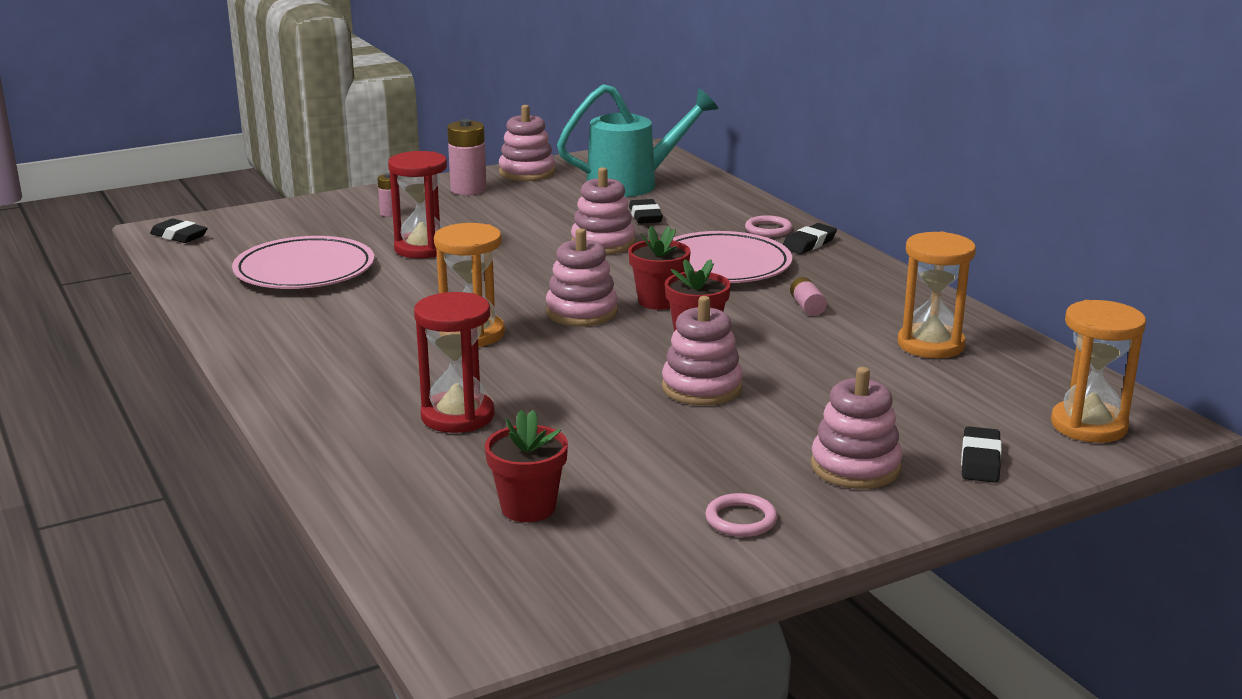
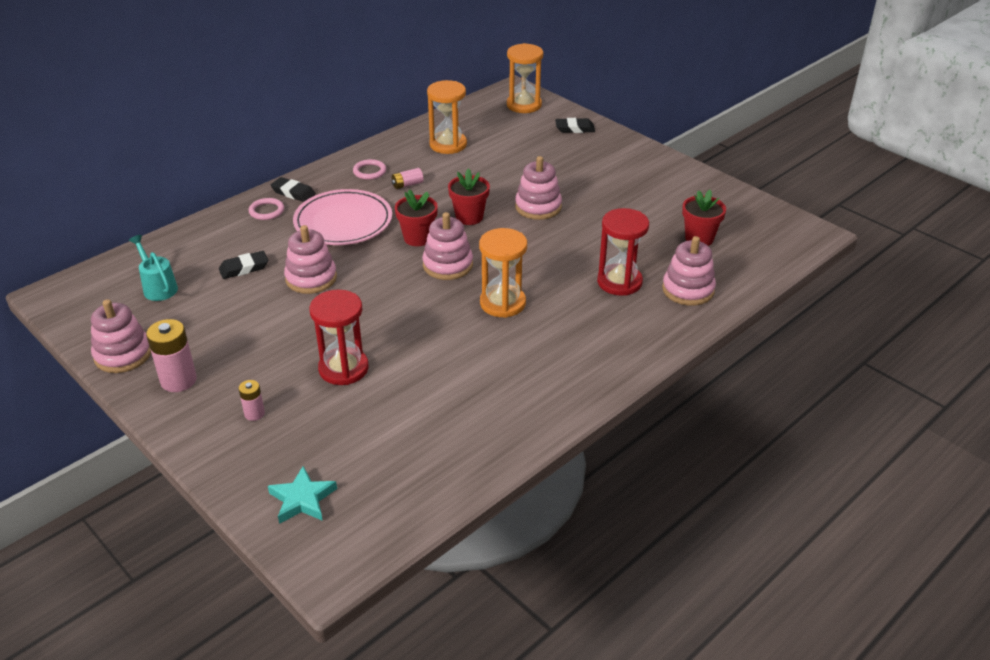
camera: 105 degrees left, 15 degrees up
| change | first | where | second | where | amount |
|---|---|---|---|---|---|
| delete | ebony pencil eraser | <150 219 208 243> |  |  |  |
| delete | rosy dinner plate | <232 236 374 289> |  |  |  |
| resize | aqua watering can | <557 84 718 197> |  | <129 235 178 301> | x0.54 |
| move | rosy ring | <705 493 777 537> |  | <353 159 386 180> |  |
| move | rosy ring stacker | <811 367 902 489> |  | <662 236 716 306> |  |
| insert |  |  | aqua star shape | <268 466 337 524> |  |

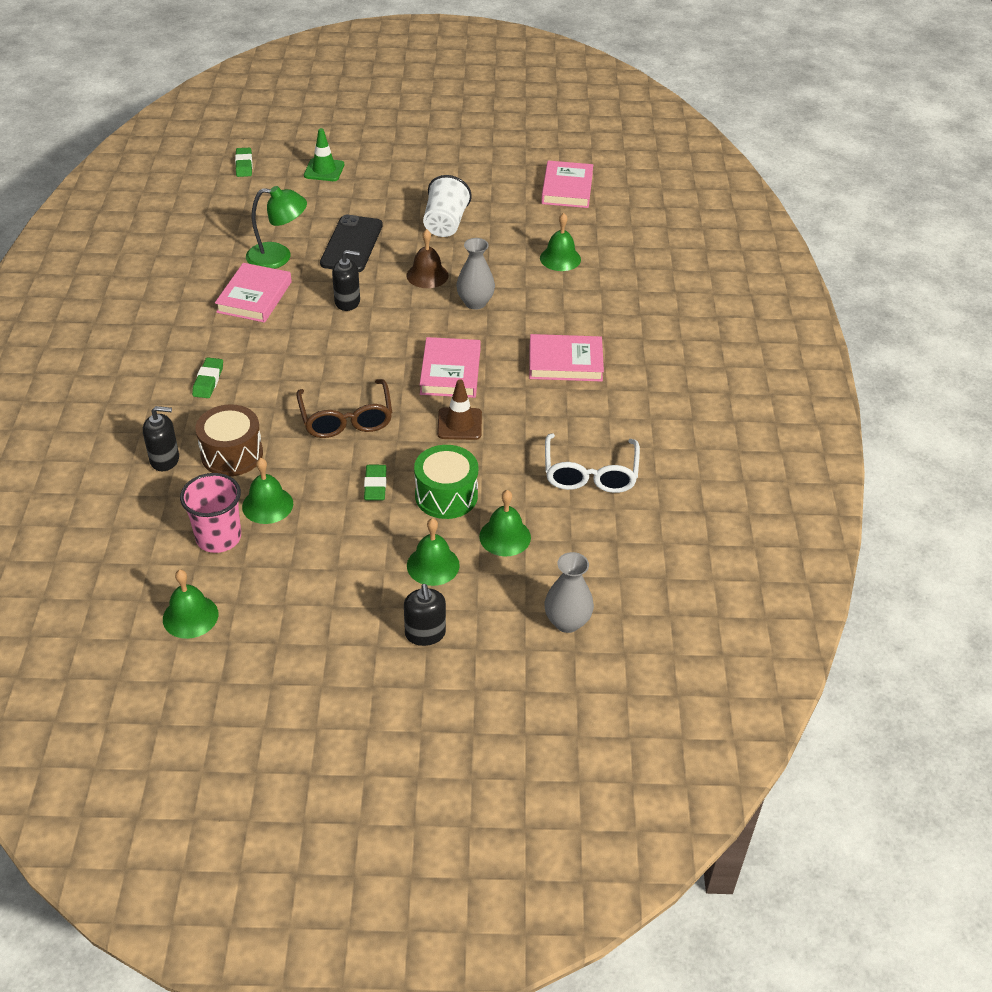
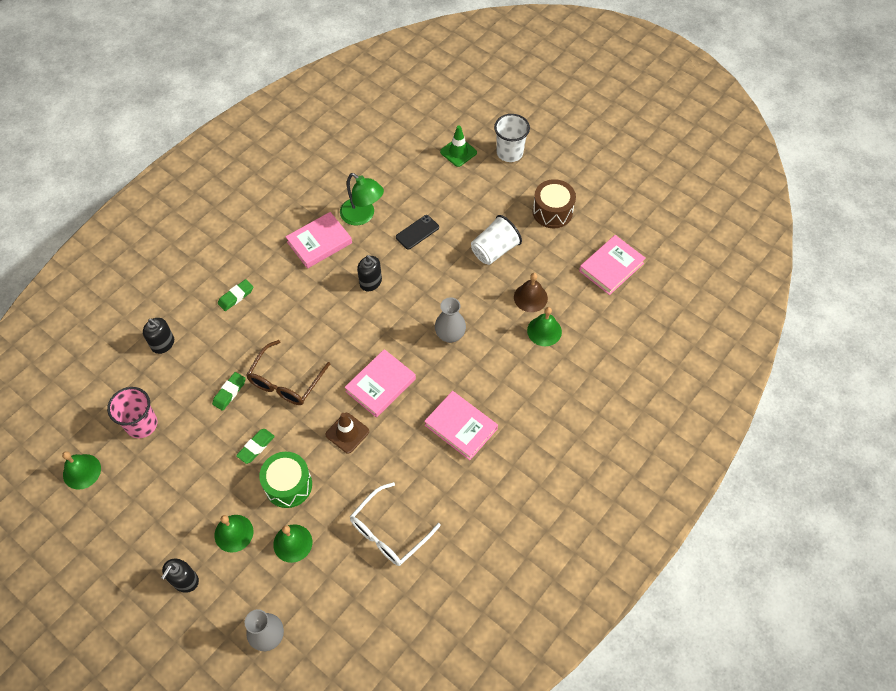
camera: 40 degrees right, 15 degrees up
| change | first | where | second | where | amount |
|---|---|---|---|---|---|
| move | dark brown drum | <195 404 263 476> |  | <532 179 576 228> |  |
| move | leaf-green pencil eraser | <235 148 252 177> |  | <212 372 246 411> |  |
| delete | leaf-green bell | <242 458 293 524> |  |  |  |
| resize | ebony smartphone | <320 215 383 272> |  | <396 215 439 250> | x0.61 |
| move | dark brown bell | <406 229 448 288> |  | <514 273 548 312> |  |
| insert |  |  | pure white beaker | <494 114 530 162> |  |

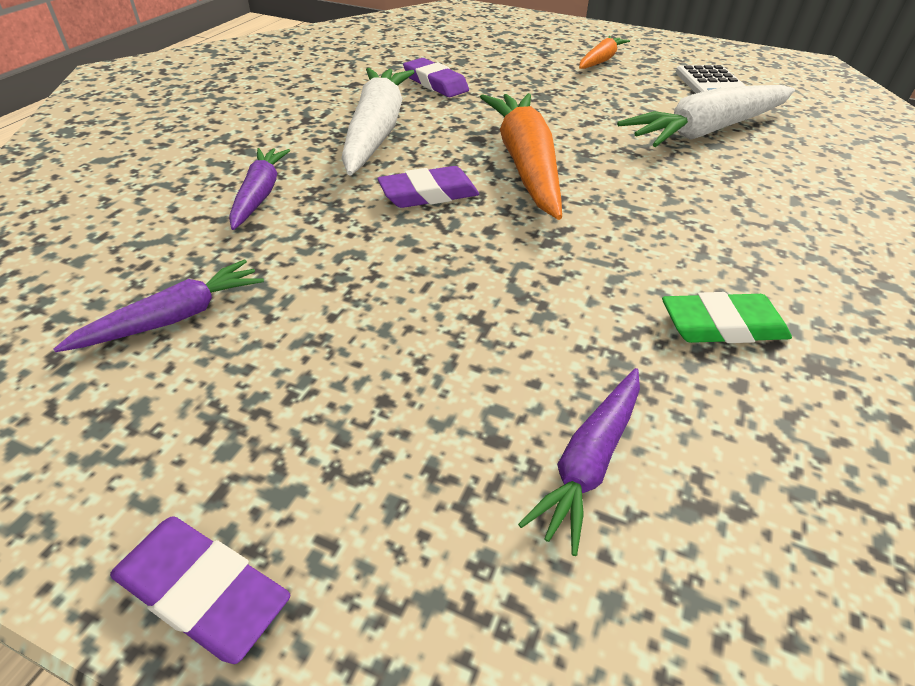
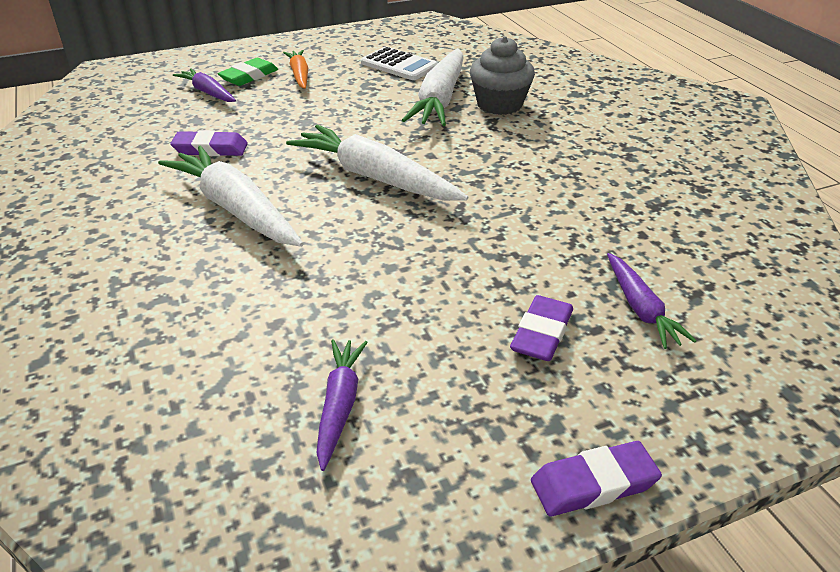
camera: 45 degrees left, 5 degrees down
| change | first | where | second | where | amount |
|---|---|---|---|---|---|
| move | violet toy carrot | <229 148 290 230> |  | <173 68 236 102> |  |
| move | violet pencil eraser | <377 166 479 208> |  | <510 295 573 361> |  |
| recolor | orange-coloured toy carrot | <480 93 562 220> | pure white toy carrot | <286 125 468 201> |  |
| move | leaf-green pencil eraser | <662 292 792 343> |  | <218 58 278 86> |  |
| insert |  |  | ash-grey muffin | <470 36 535 115> |  |

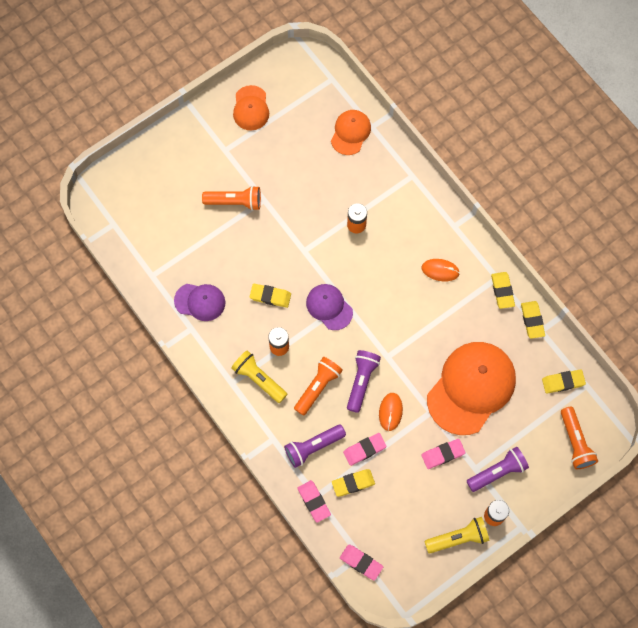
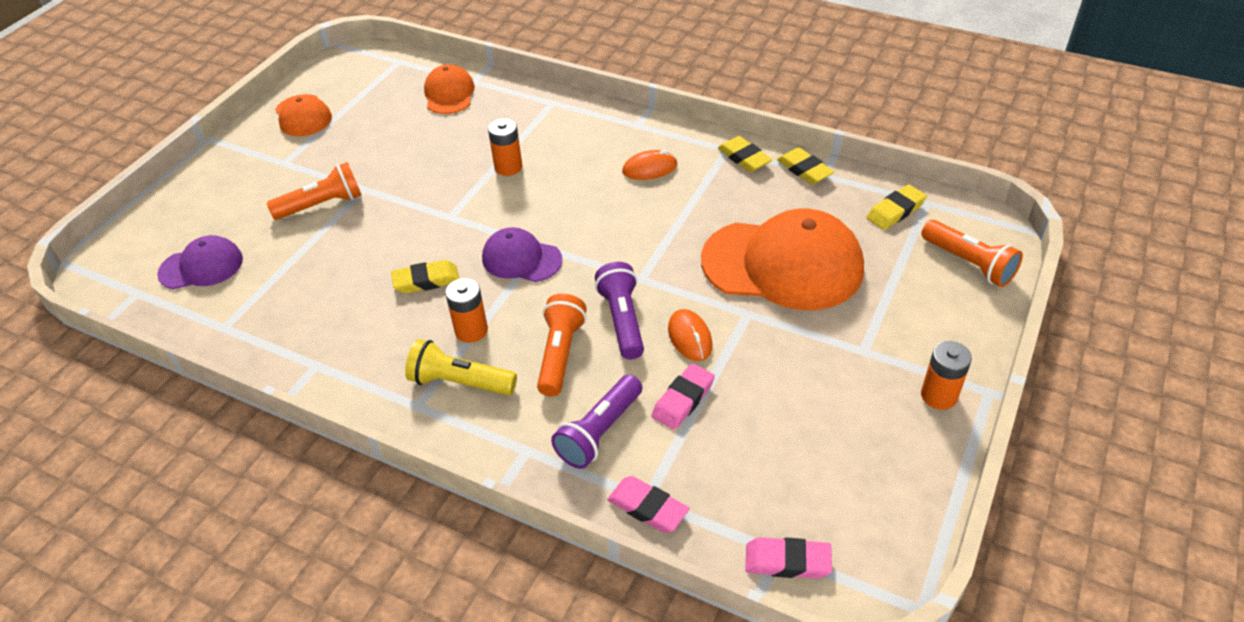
camera: 25 degrees left, 25 degrees down
| change | first | where | second | where | amount |
|---|---|---|---|---|---|
| move | violet baseball cap | <174 284 225 321> |  | <157 235 243 290> |  |
| delete | yellow pencil eraser | <332 469 375 497> |  |  |  |
| delete | rosy pencil eraser | <422 439 465 469> |  |  |  |
| delete | yellow pocket torch | <424 517 489 553> |  |  |  |
| rotate | orange-coloured baseball cap | <427 342 516 435> |  | <701 209 864 310> | 90 degrees clockwise |
| delete | violet pocket torch | <467 447 529 492> |  |  |  |

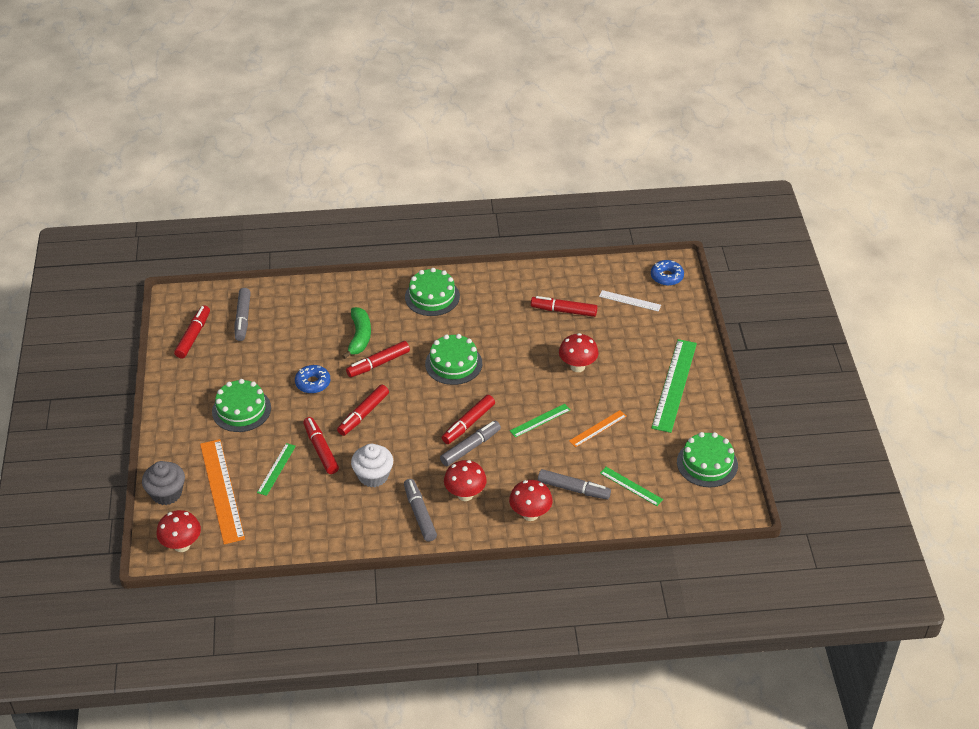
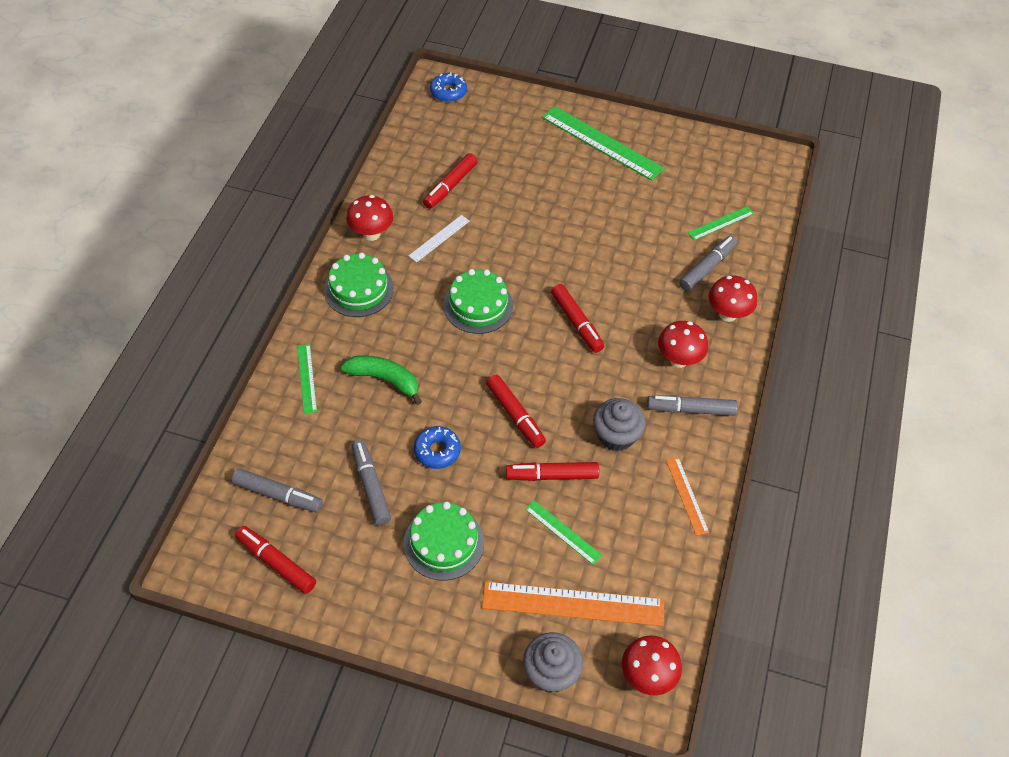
camera: 70 degrees left, 10 degrees up
| change | first | where | second | where | amount |
|---|---|---|---|---|---|
| delete | crimson marker | <346 341 410 377> |  |  |  |
| recolor | pure white muffin | <351 444 393 487> | ash-grey muffin | <593 398 646 451> |  |
| move | ash-grey marker | <440 421 501 466> |  | <352 440 391 526> |  |
| move | leaf-green straightedge | <510 404 570 437> |  | <297 344 317 414> |  |
| move | crimson fungus | <559 333 598 372> |  | <346 195 393 241> |  |
| move | orange-coloured straightedge | <569 410 627 447> |  | <666 457 709 536> |  |
| move | pure white straightedge | <599 290 661 312> |  | <409 215 470 262> |  |
| delete | leaf-green gateau | <677 432 738 487> |  |  |  |

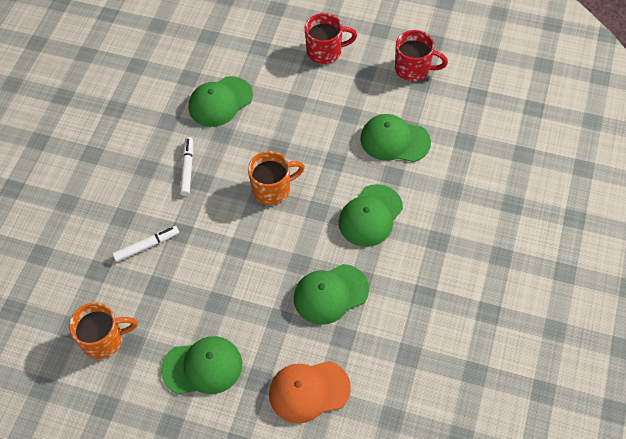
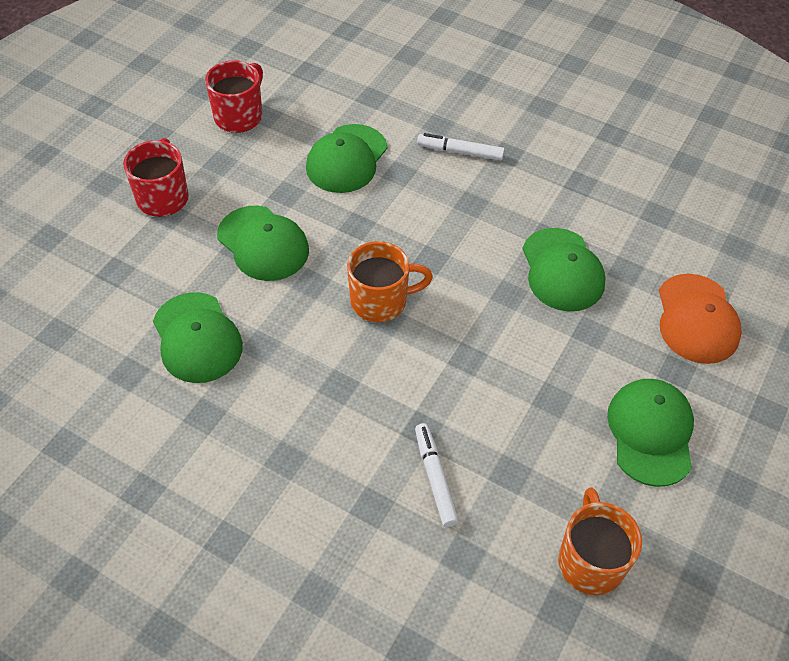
camera: 80 degrees left, 5 degrees down
| change | first | where | second | where | amount |
|---|---|---|---|---|---|
| move | pure white marker | <180 137 193 196> |  | <417 133 505 161> |  |
| rotate | orange-coloured coffee mug | <248 151 305 205> |  | <347 241 433 322> | 90 degrees clockwise |
| move | leaf-green baseball cap | <339 184 403 247> |  | <217 205 309 281> |  |

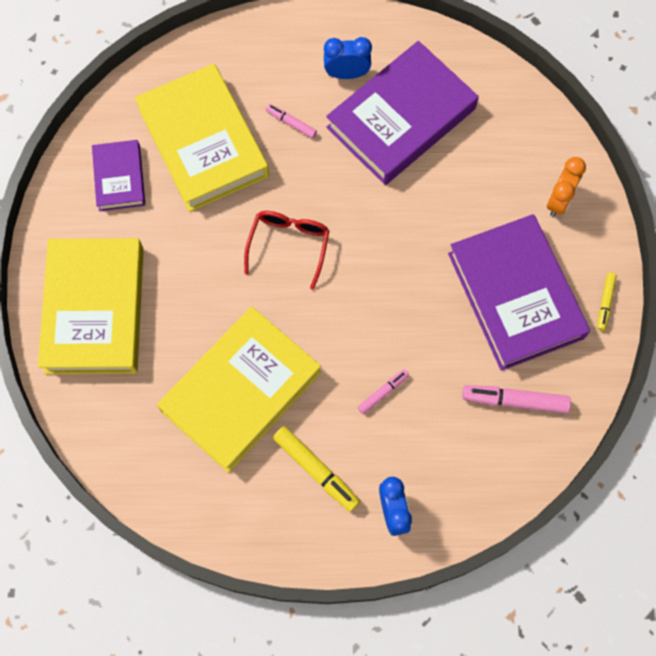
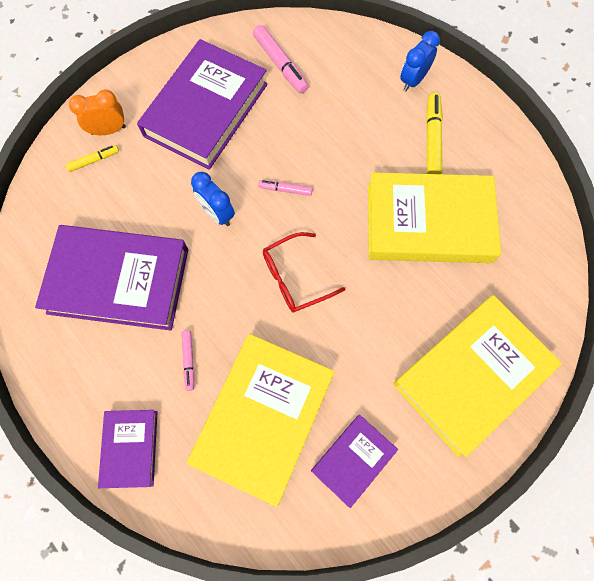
camera: 130 degrees left, 0 degrees up
| change | first | where | second | where | amount |
|---|---|---|---|---|---|
| move | cobalt clock | <324 37 372 79> |  | <191 172 235 226> |  |
| move | rosy marker | <358 369 409 415> |  | <258 180 313 196> |  |
| move | yellow marker | <597 273 617 331> |  | <65 145 119 172> |  |
| insert |  |  | violet hardcover | <98 410 157 488> |  |

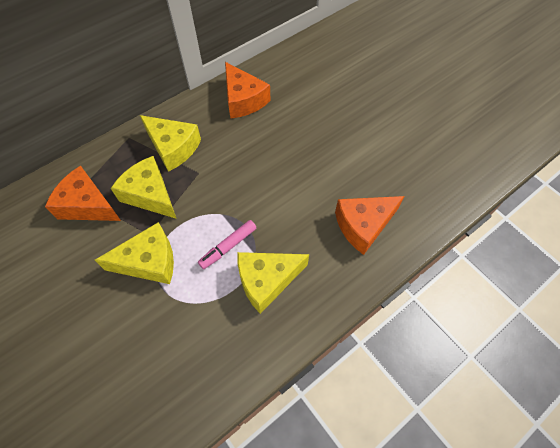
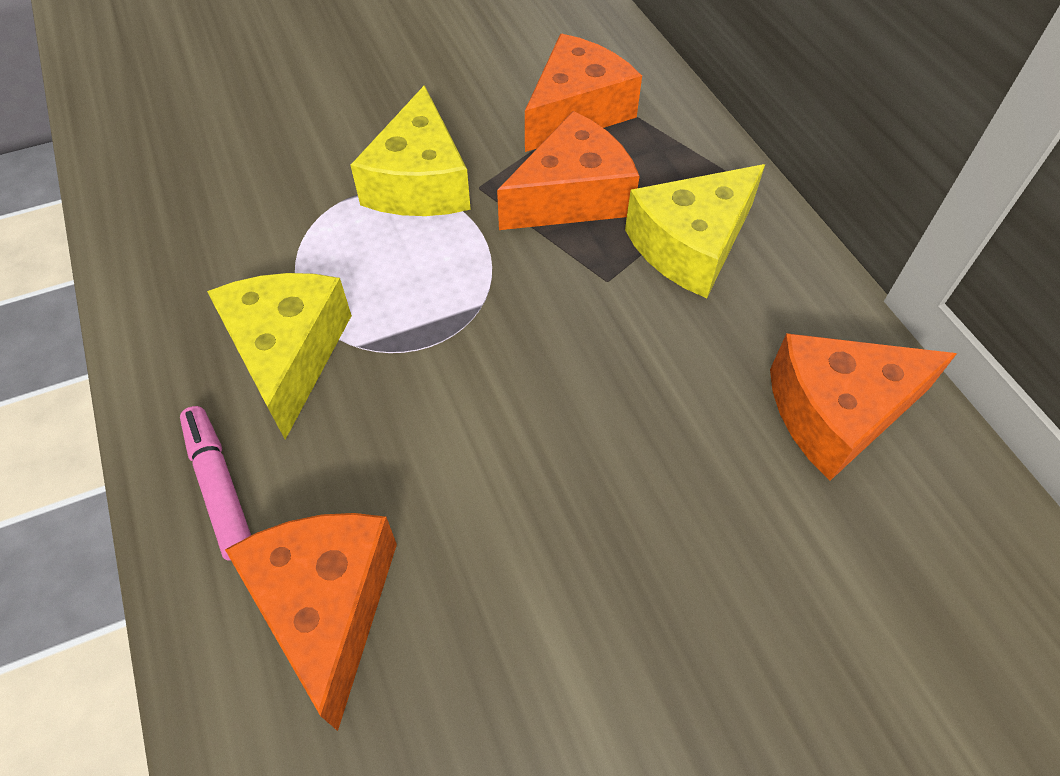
camera: 105 degrees right, 5 degrees down
| change | first | where | second | where | amount |
|---|---|---|---|---|---|
| recolor | yellow cheese | <111 156 177 219> | orange-coloured cheese | <497 111 640 230> |  |
| move | rosy marker | <198 220 256 269> |  | <180 406 251 561> |  |

